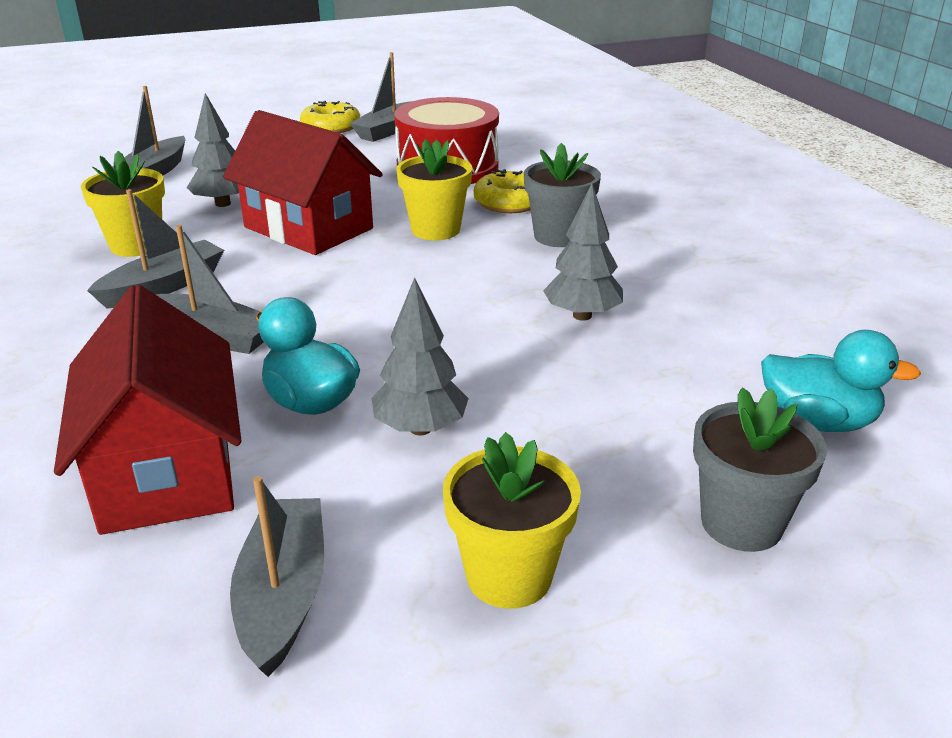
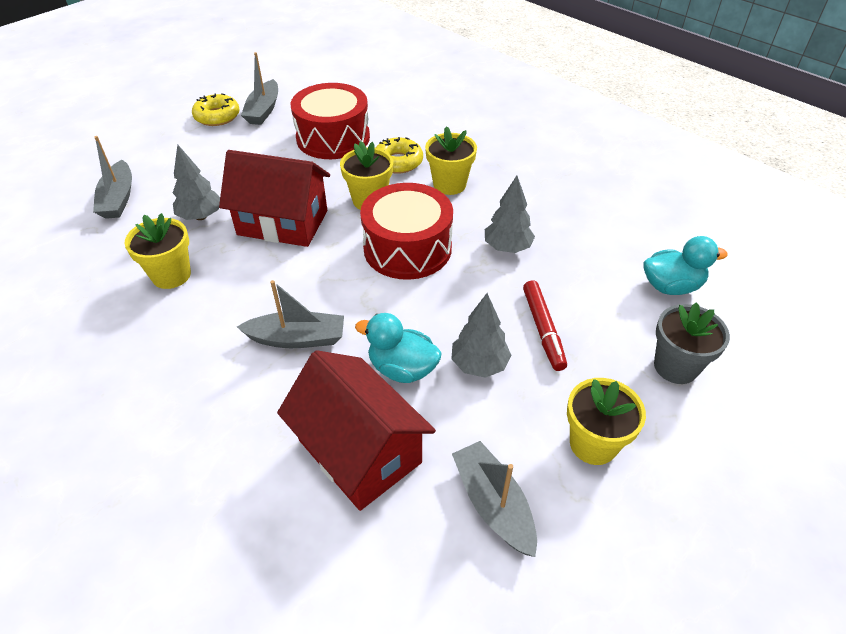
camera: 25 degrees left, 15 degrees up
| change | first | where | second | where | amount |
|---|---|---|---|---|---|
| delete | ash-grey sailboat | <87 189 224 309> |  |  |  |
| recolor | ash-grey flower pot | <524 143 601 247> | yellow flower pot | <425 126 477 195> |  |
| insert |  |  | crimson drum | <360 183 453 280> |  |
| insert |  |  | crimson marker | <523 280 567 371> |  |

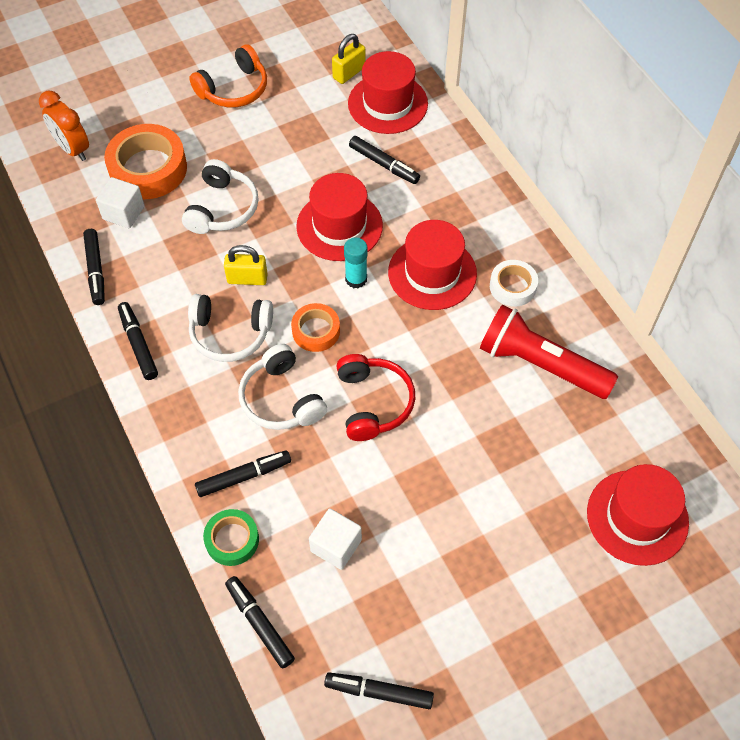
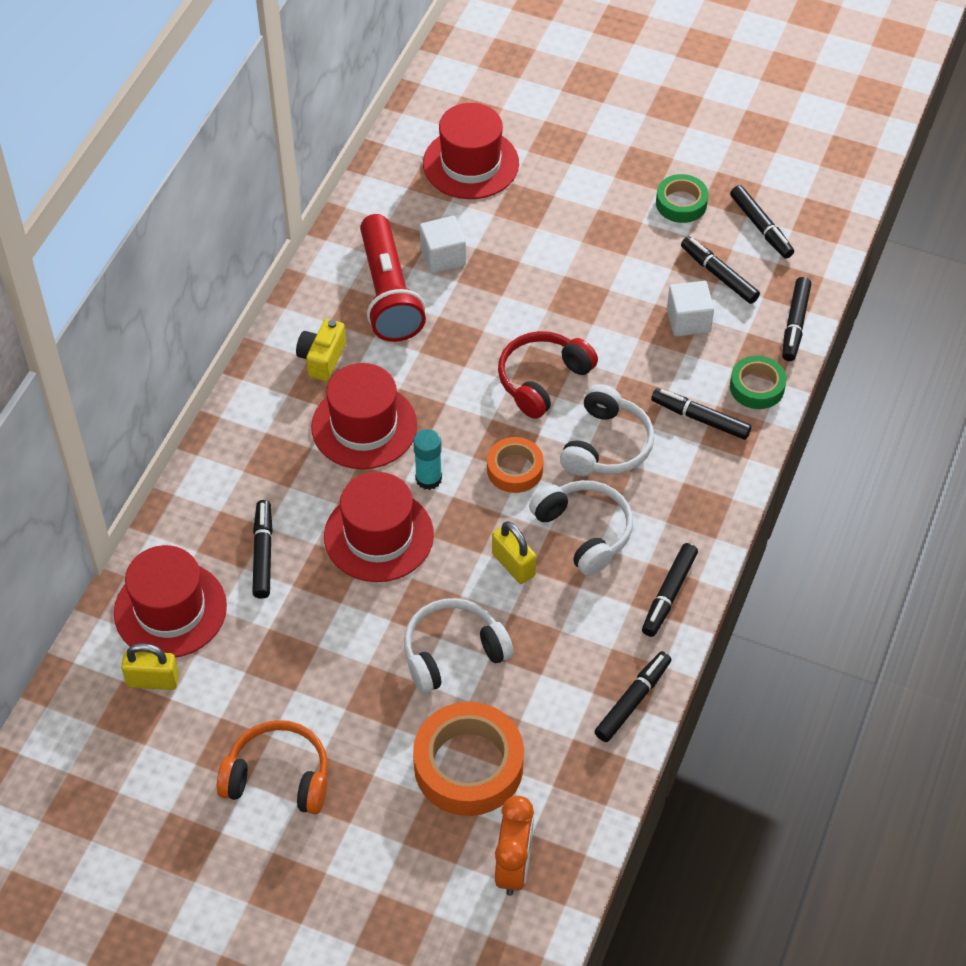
camera: 130 degrees left, 5 degrees down
| change | first | where | second | where | amount |
|---|---|---|---|---|---|
| move | pure white solid cube | <96 177 145 228> |  | <420 216 466 273> |  |
| replace | pure white tape | <490 260 538 307> | yellow compact camera | <296 319 346 381> |  |
| insert |  |  | leaf-green tape | <656 174 708 223> |  |
| insert |  |  | ebony marker | <681 237 760 304> |  |

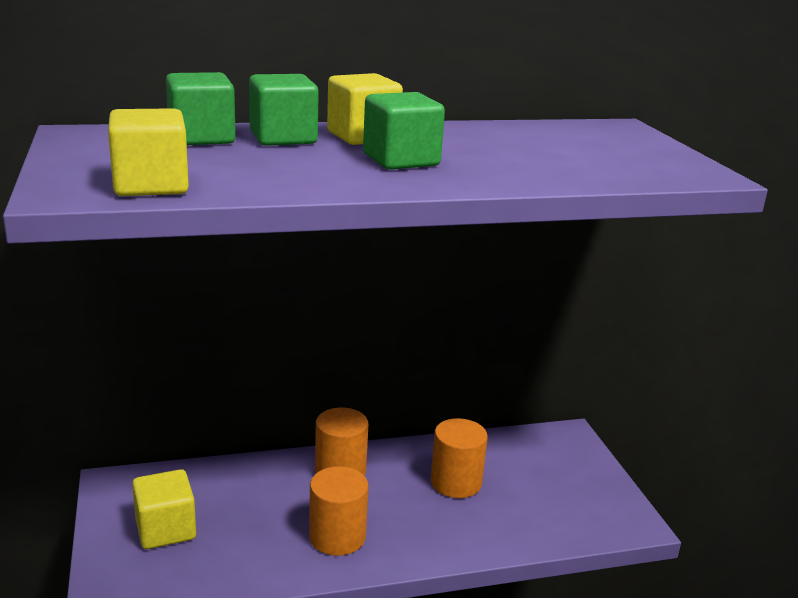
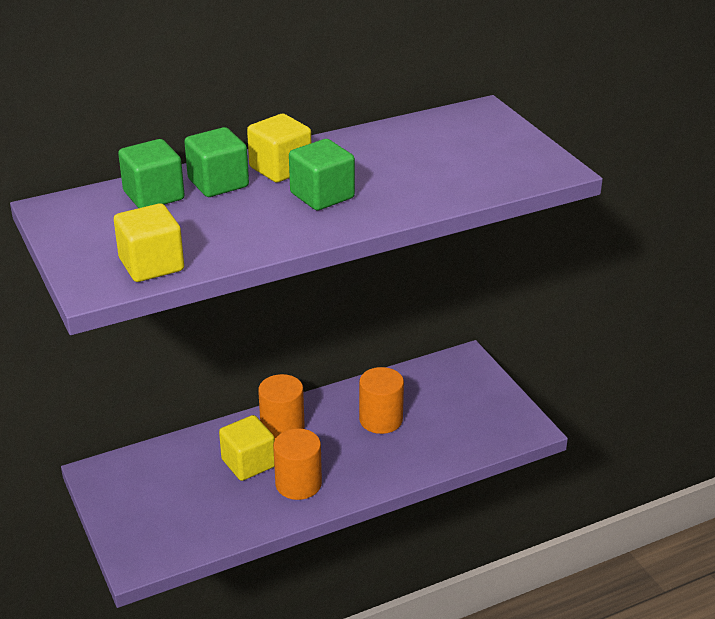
camera: 10 degrees left, 10 degrees up
| change | first | where | second | where | amount |
|---|---|---|---|---|---|
| move | yellow solid cube | <132 469 196 549> |  | <219 415 275 481> |  |

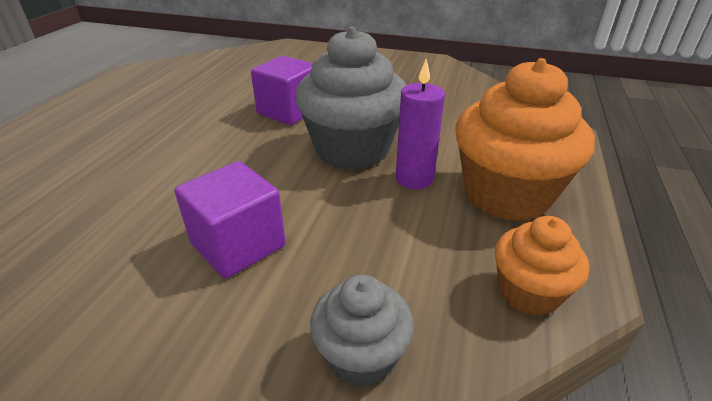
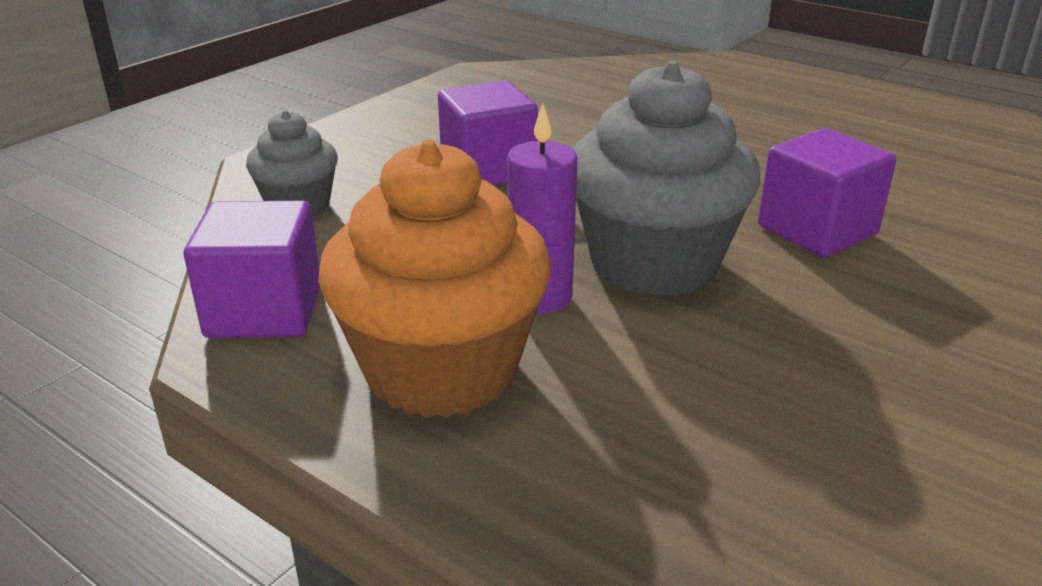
camera: 110 degrees right, 5 degrees down
| change | first | where | second | where | amount |
|---|---|---|---|---|---|
| replace | orange-coloured muffin | <495 216 589 316> | violet solid cube | <184 201 320 338> |  |

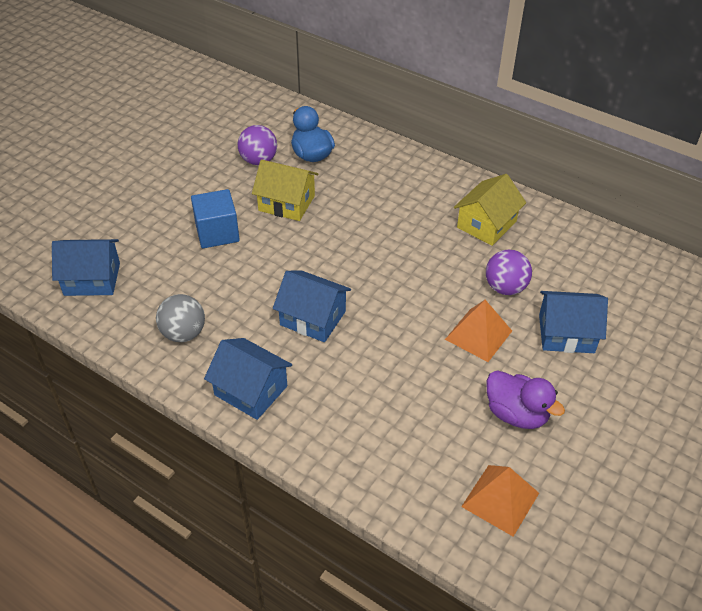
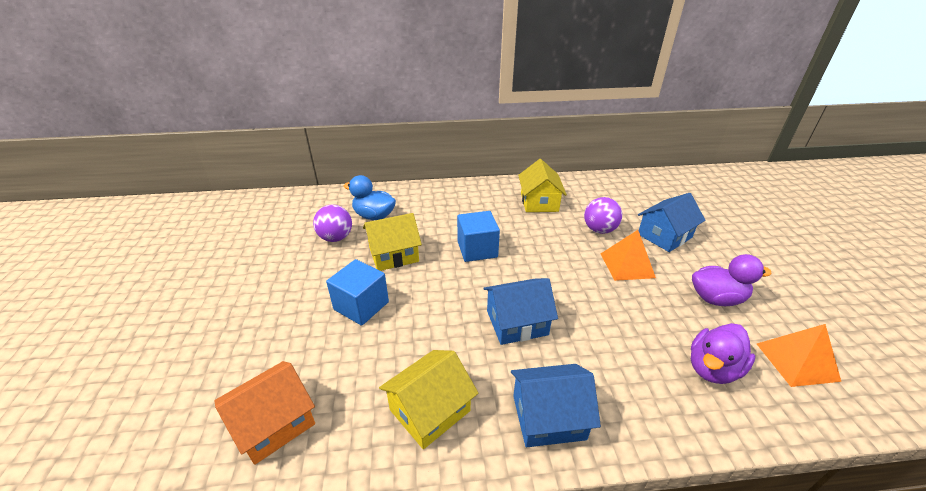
camera: 40 degrees left, 10 degrees down
| change | first | where | second | where | amount |
|---|---|---|---|---|---|
| recolor | cobalt house | <52 239 120 296> | orange-coloured house | <215 361 315 465> |  |
| replace | ash-grey sphere | <156 294 205 342> | yellow house | <379 350 478 449> |  |
| insert |  |  | cobalt solid cube | <457 211 500 262> |  |
| insert |  |  | violet rubber duck | <691 323 755 384> |  |

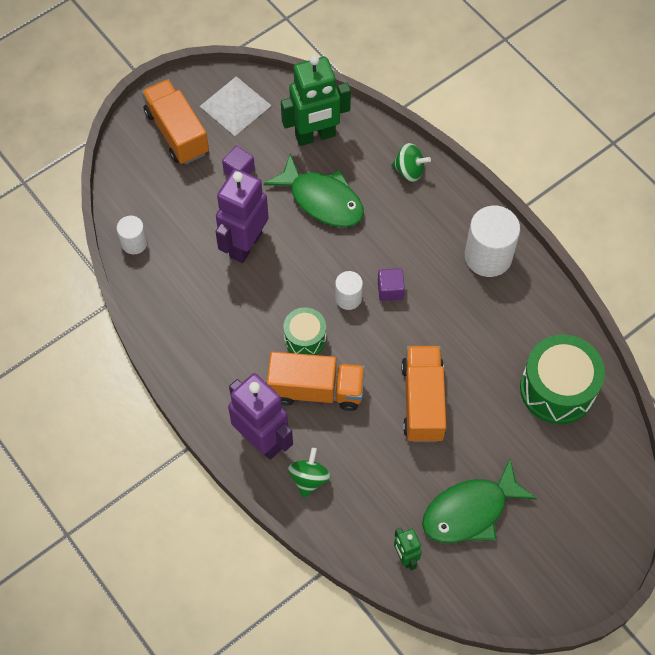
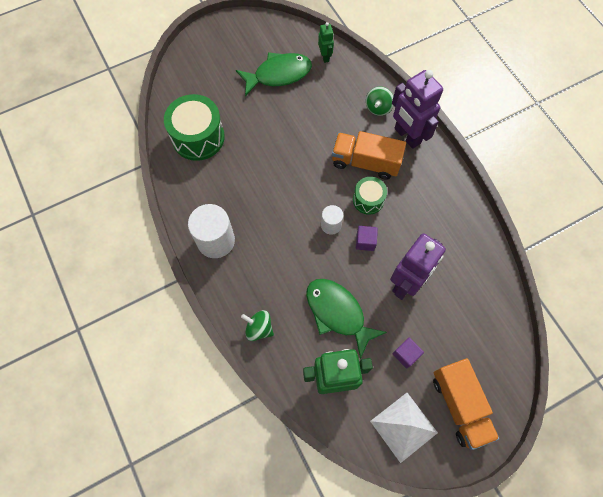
camera: 170 degrees left, 5 degrees up
| change | first | where | second | where | amount |
|---|---|---|---|---|---|
| delete | pure white cylinder shape | <117 216 147 254> |  |  |  |
| move | violet solid cube | <378 268 405 301> |  | <356 226 378 251> |  |
| delete | orange-coloured truck | <401 346 446 442> |  |  |  |

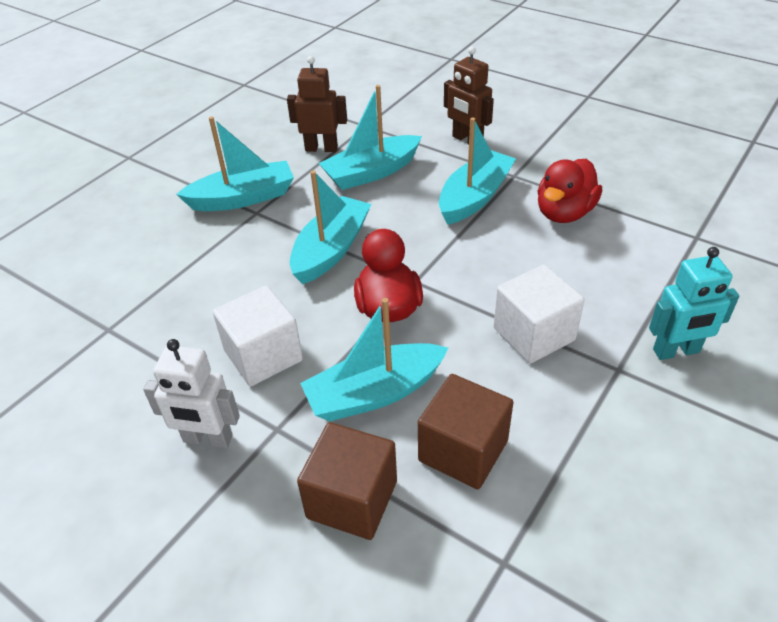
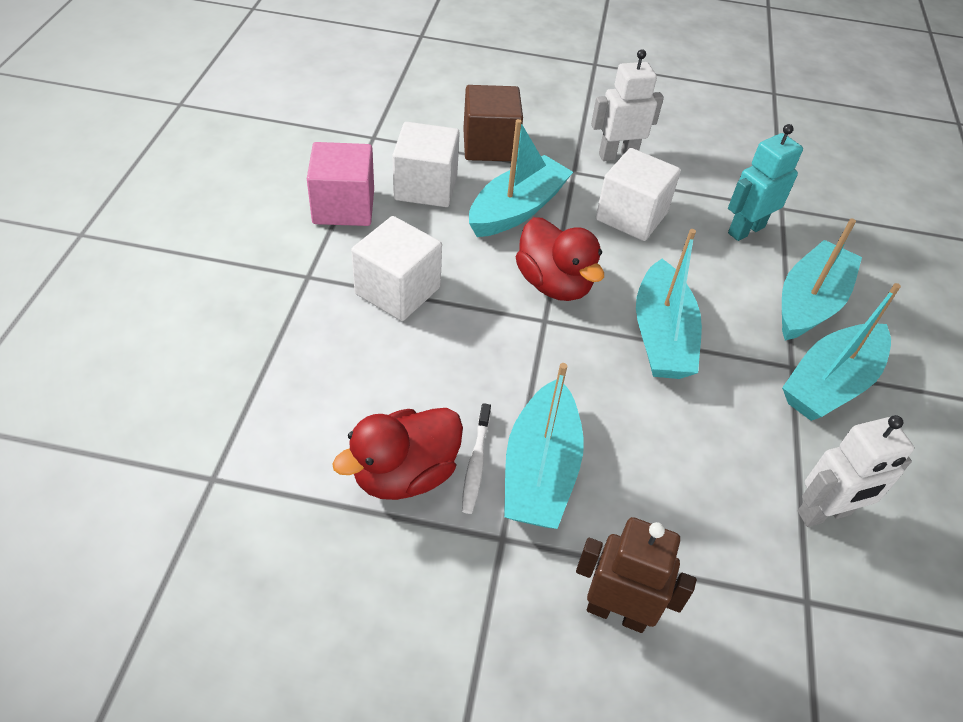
camera: 150 degrees right, 5 degrees up
| change | first | where | second | where | amount |
|---|---|---|---|---|---|
| recolor | dark brown robot | <287 56 347 152> | pure white robot | <798 415 914 527> |  |
| move | aqua sailboat | <318 85 422 190> |  | <782 218 862 341> |  |
| recolor | dark brown solid cube | <418 374 513 489> | pure white solid cube | <393 122 460 207> |  |
| rotate | crimson rubber duck | <537 159 602 223> |  | <332 408 463 500> | 135 degrees counterclockwise |
| move | aqua robot | <649 247 739 360> |  | <728 124 803 241> |  |
| insert |  |  | rosy solid cube | <307 142 374 226> |  |
| insert |  |  | pure white tooth brush | <462 403 491 514> |  |

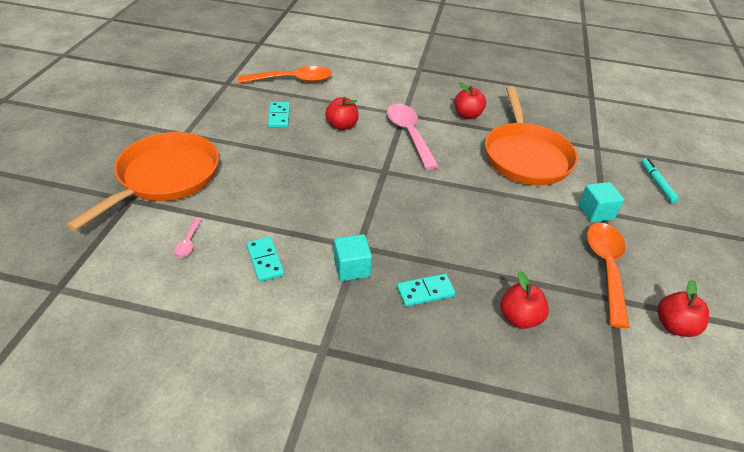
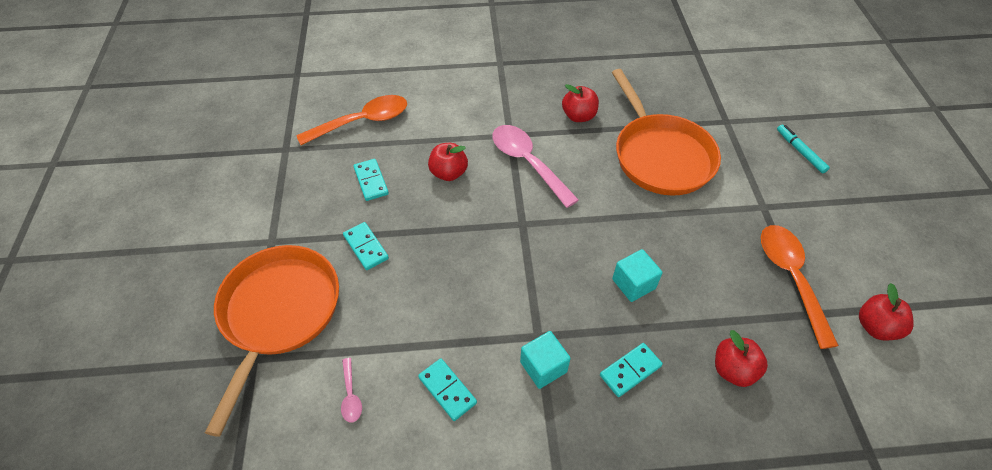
camera: 15 degrees left, 10 degrees up
| change | first | where | second | where | amount |
|---|---|---|---|---|---|
| move | aqua solid cube | <578 182 624 222> |  | <612 249 663 302> |  |
| insert |  |  | aqua domino piece | <343 222 389 270> |  |

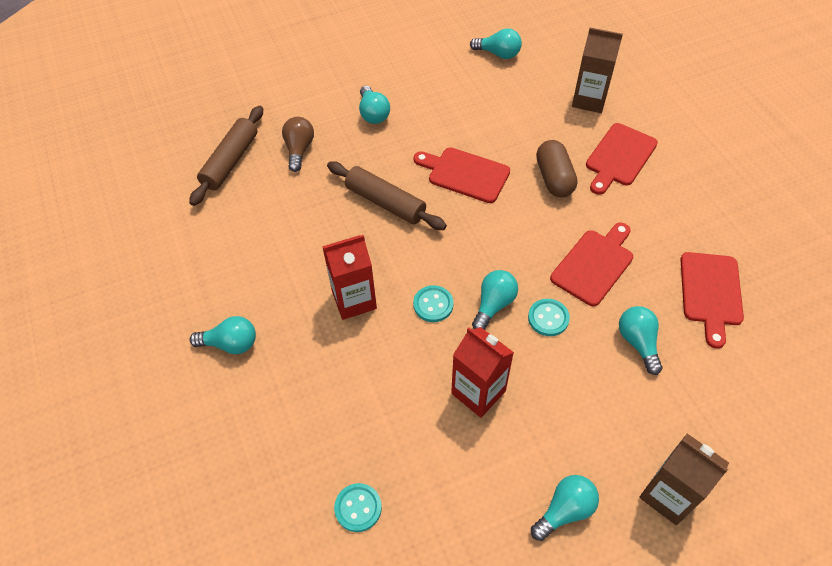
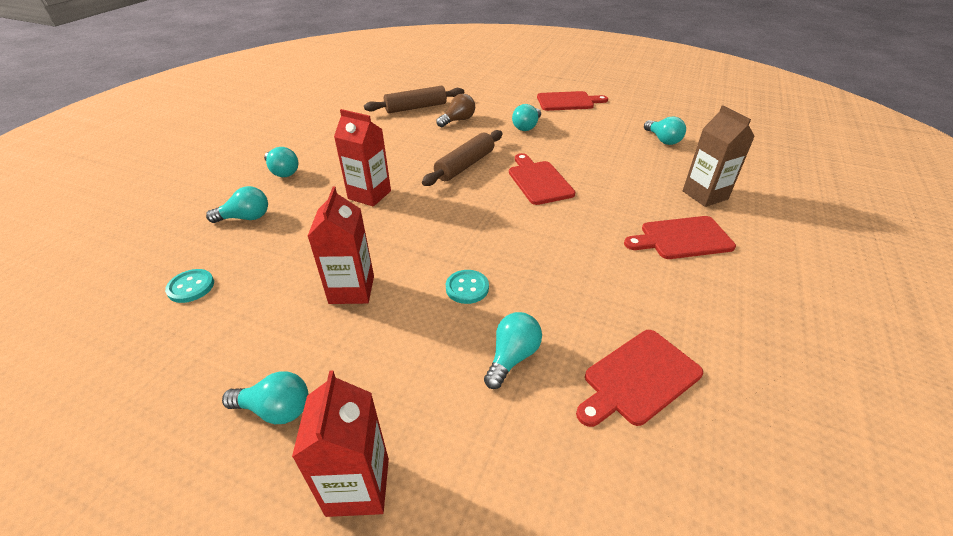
camera: 45 degrees right, 15 degrees down
| change | first | where | second | where | amount |
|---|---|---|---|---|---|
| rotate | dark brown rolling pin | <327 161 447 230> |  | <422 130 502 186> | 45 degrees clockwise |
| delete | aqua button | <413 285 454 322> |  |  |  |
| move | aqua lightbulb | <472 270 518 330> |  | <206 186 268 223> |  |
| delete | dark brown pill | <536 140 577 197> |  |  |  |
| move | crimson chopping board | <550 223 633 306> |  | <537 91 608 111> |  |
| recolor | dark brown juice carton | <639 434 729 525> | crimson juice carton | <292 370 389 517> |  |

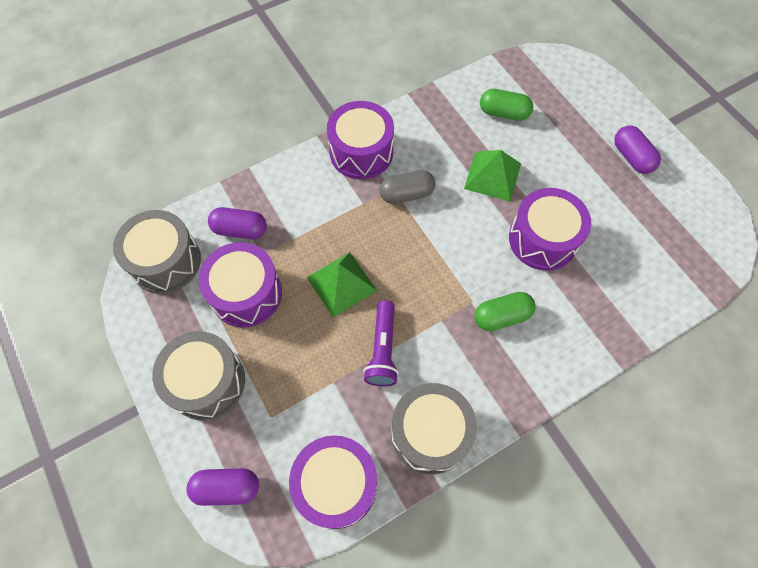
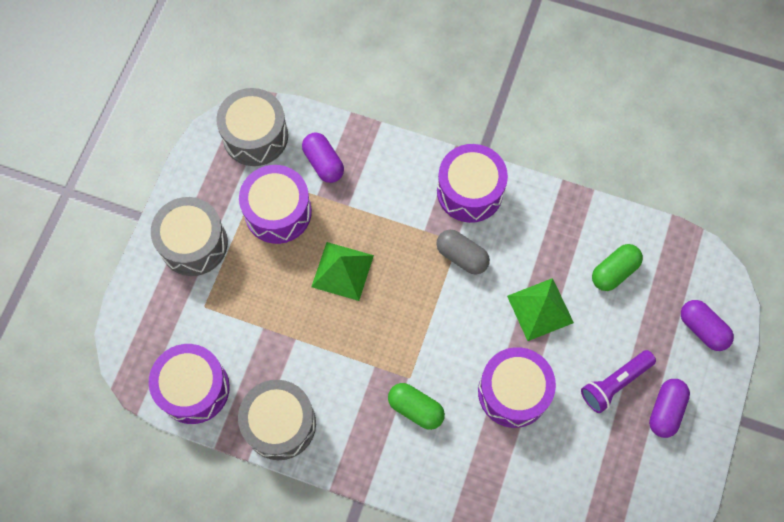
camera: 50 degrees right, 5 degrees up
| change | first | where | second | where | amount |
|---|---|---|---|---|---|
| move | violet pill | <186 468 259 506> |  | <681 300 734 351> |  |
| move | violet pocket torch | <363 300 399 387> |  | <581 350 656 413> |  |
| rotate | leaf-green pill | <480 89 533 121> |  | <592 244 643 291> | 75 degrees clockwise |

